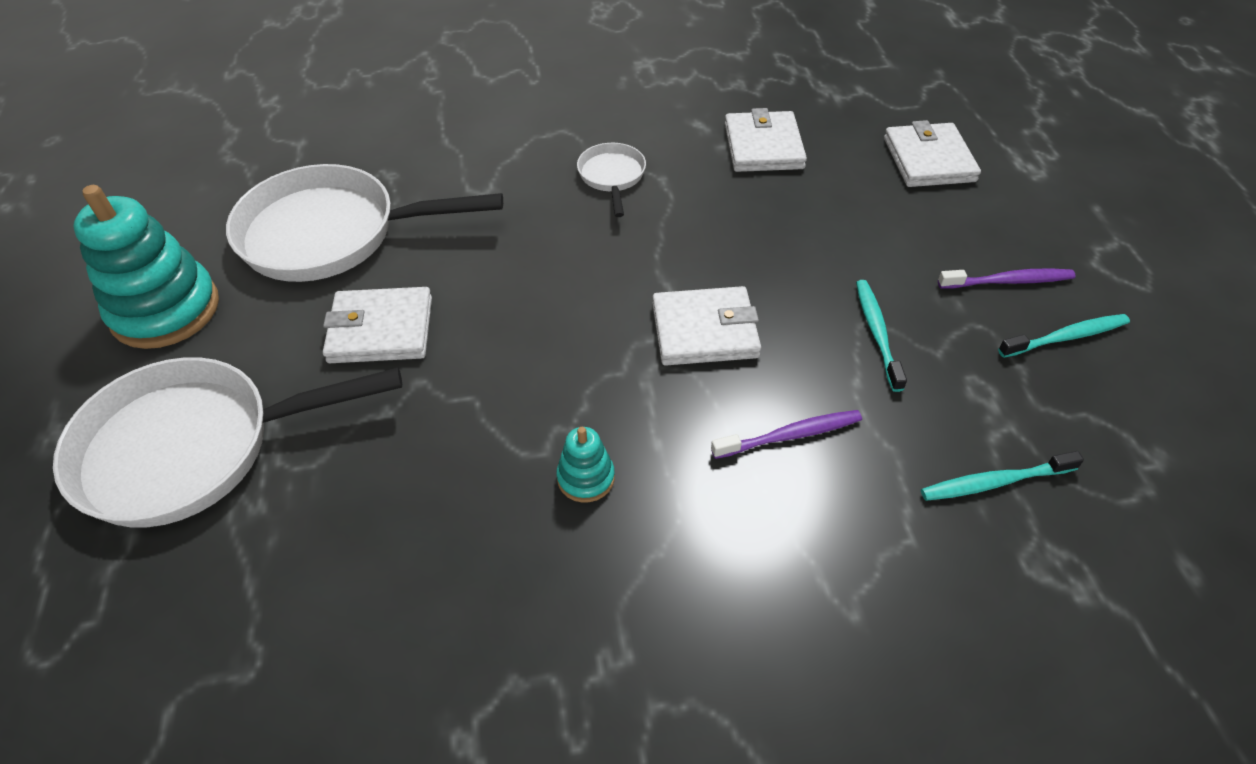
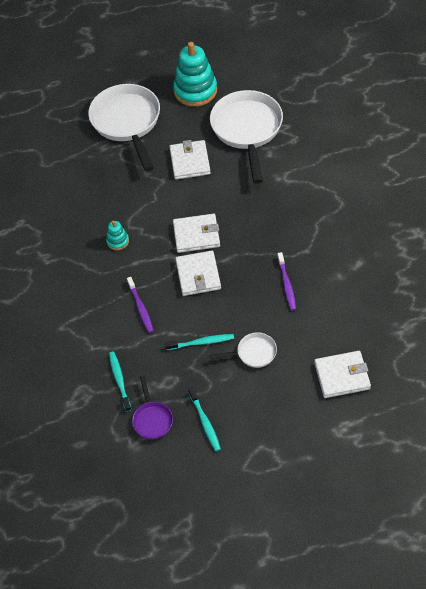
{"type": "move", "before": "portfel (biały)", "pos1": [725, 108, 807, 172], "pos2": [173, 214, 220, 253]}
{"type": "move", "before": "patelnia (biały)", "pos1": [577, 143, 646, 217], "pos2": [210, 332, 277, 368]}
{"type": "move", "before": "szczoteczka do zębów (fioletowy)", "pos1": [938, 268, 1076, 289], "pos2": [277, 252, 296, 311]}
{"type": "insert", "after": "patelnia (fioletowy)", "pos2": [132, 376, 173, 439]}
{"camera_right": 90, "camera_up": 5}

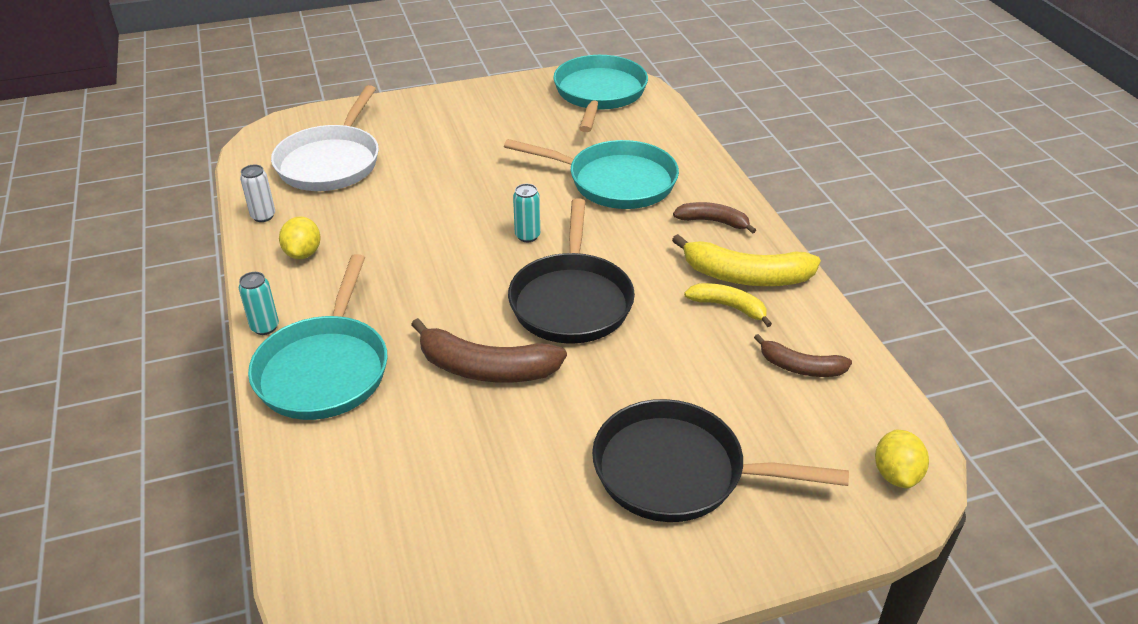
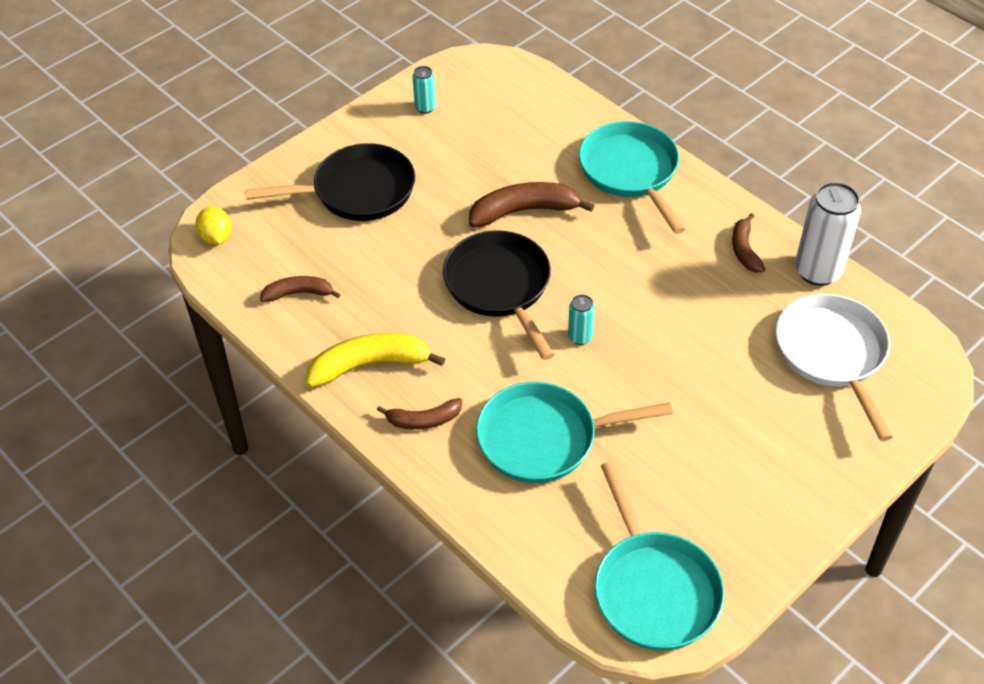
{"type": "resize", "before": "puszka (biały)", "pos1": [240, 165, 275, 222], "pos2": [795, 182, 861, 286], "scale": 2.02}
{"type": "replace", "before": "cytryna (żółty)", "after": "banan (brązowy)", "pos1": [279, 216, 321, 259], "pos2": [732, 213, 765, 272]}
{"type": "move", "before": "puszka (turkusowy)", "pos1": [239, 272, 279, 335], "pos2": [412, 66, 436, 114]}
{"type": "delete", "before": "banan (żółty)", "pos1": [684, 283, 772, 327]}
{"camera_right": 155, "camera_up": 10}

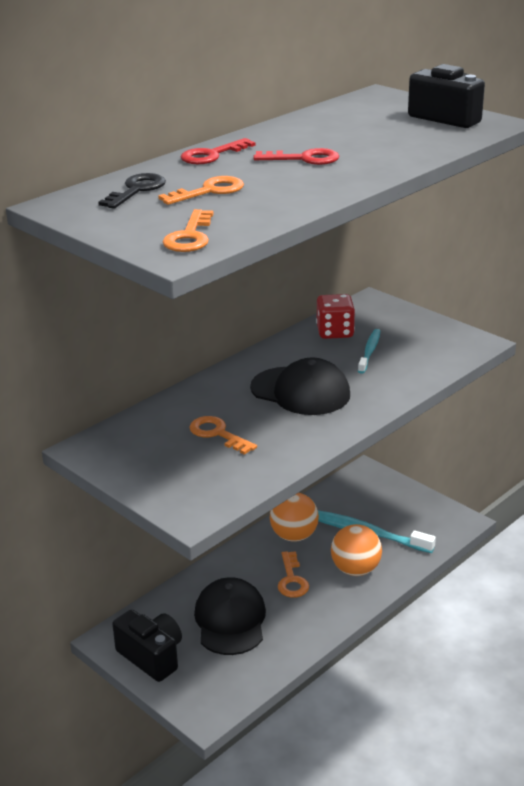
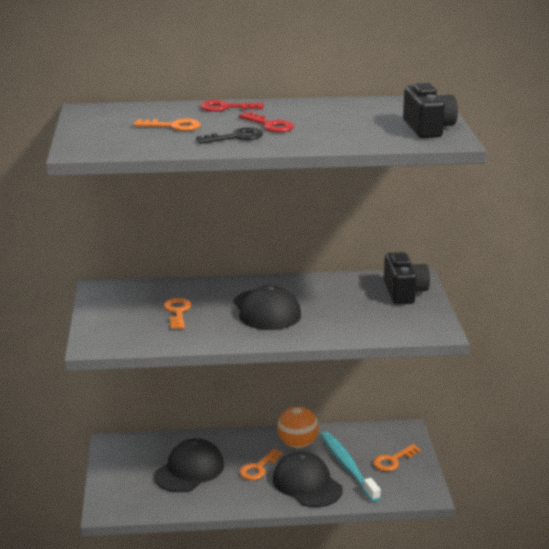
{"type": "move", "before": "klucz (czarny)", "pos1": [98, 173, 166, 209], "pos2": [196, 127, 263, 144]}
{"type": "move", "before": "klucz (pomarańczowy)", "pos1": [163, 209, 214, 252], "pos2": [373, 444, 421, 471]}
{"type": "delete", "before": "kostka do gry (czerwony)", "pos1": [316, 294, 355, 339]}
{"type": "delete", "before": "szczoteczka do zębów (turkusowy)", "pos1": [358, 329, 380, 374]}
{"type": "replace", "before": "piłka (pomarańczowy)", "after": "czapka (czarny)", "pos1": [331, 524, 382, 576], "pos2": [273, 452, 343, 507]}
{"type": "move", "before": "aparat fotograficzny (czarny)", "pos1": [112, 609, 182, 682], "pos2": [384, 252, 430, 304]}
{"camera_right": 40, "camera_up": -5}

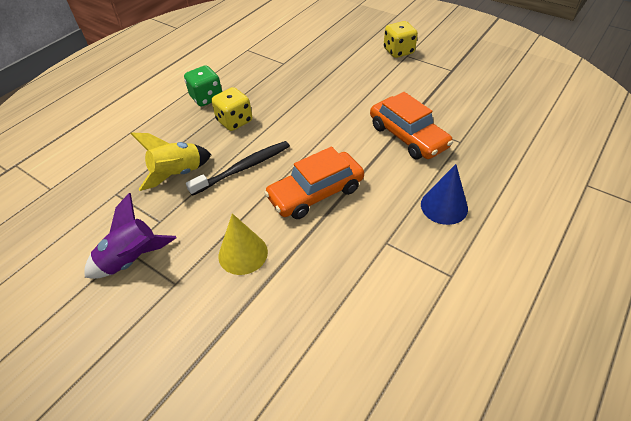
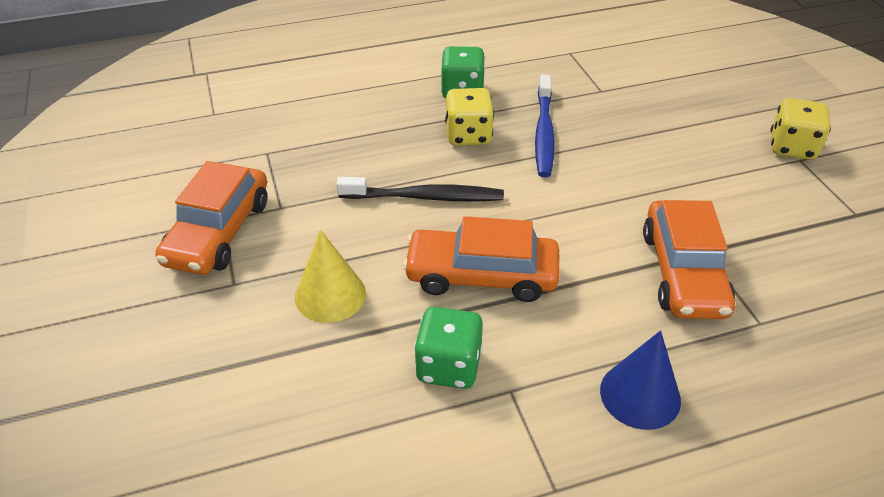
{"type": "delete", "before": "rakieta (żółty)", "pos1": [131, 133, 211, 191]}
{"type": "replace", "before": "rakieta (fioletowy)", "after": "samochód (pomarańczowy)", "pos1": [84, 193, 177, 279], "pos2": [155, 161, 267, 275]}
{"type": "insert", "after": "szczoteczka do zębów (niebieski)", "pos2": [535, 75, 555, 177]}
{"type": "insert", "after": "kostka do gry (zielony)", "pos2": [414, 307, 483, 389]}
{"camera_right": 35, "camera_up": -5}

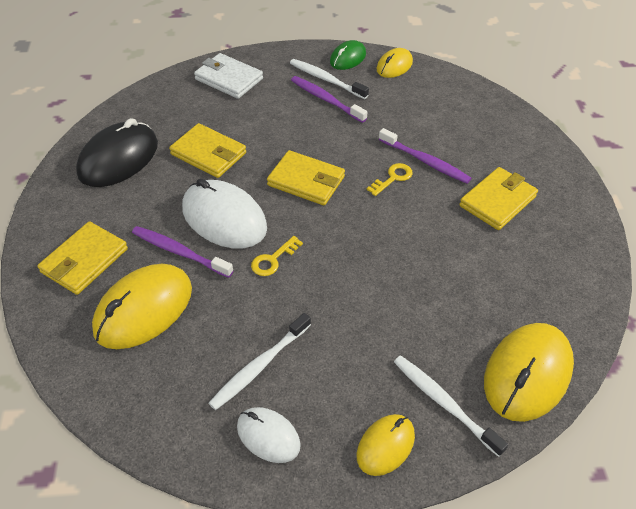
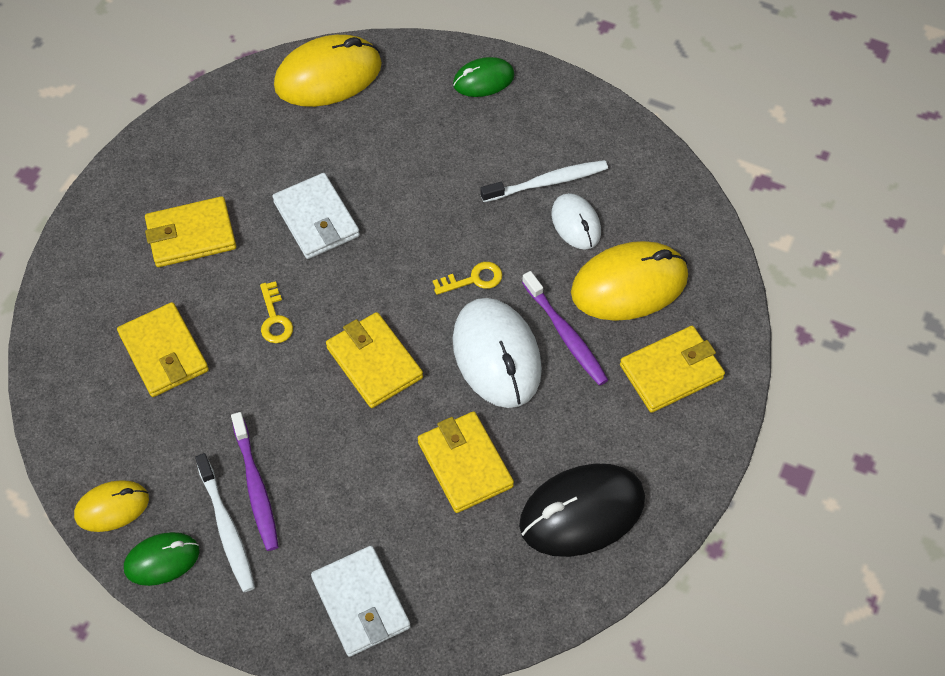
{"type": "delete", "before": "szczoteczka do zębów (fioletowy)", "pos1": [379, 128, 471, 184]}
{"type": "rotate", "before": "klucz (żółty)", "pos1": [367, 163, 413, 196], "pos2": [260, 281, 293, 343], "turn": -90}
{"type": "delete", "before": "szczoteczka do zębów (biały)", "pos1": [394, 355, 508, 457]}
{"type": "move", "before": "myszka (biały)", "pos1": [237, 407, 301, 463], "pos2": [552, 193, 601, 250]}
{"type": "recolor", "before": "myszka (żółty)", "after": "myszka (zielony)", "pos1": [357, 414, 415, 476], "pos2": [453, 57, 515, 97]}
{"type": "insert", "after": "portfel (biały)", "pos2": [273, 173, 360, 259]}
{"type": "insert", "after": "portfel (żółty)", "pos2": [117, 302, 209, 397]}
{"camera_right": -150, "camera_up": 10}

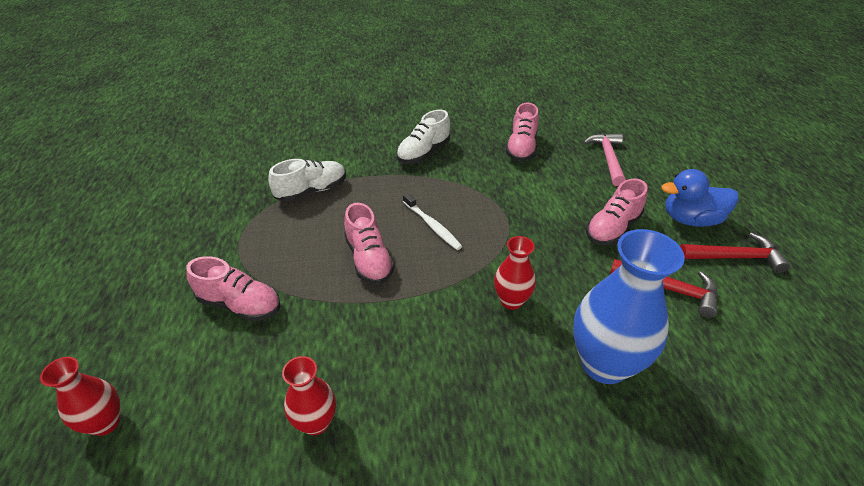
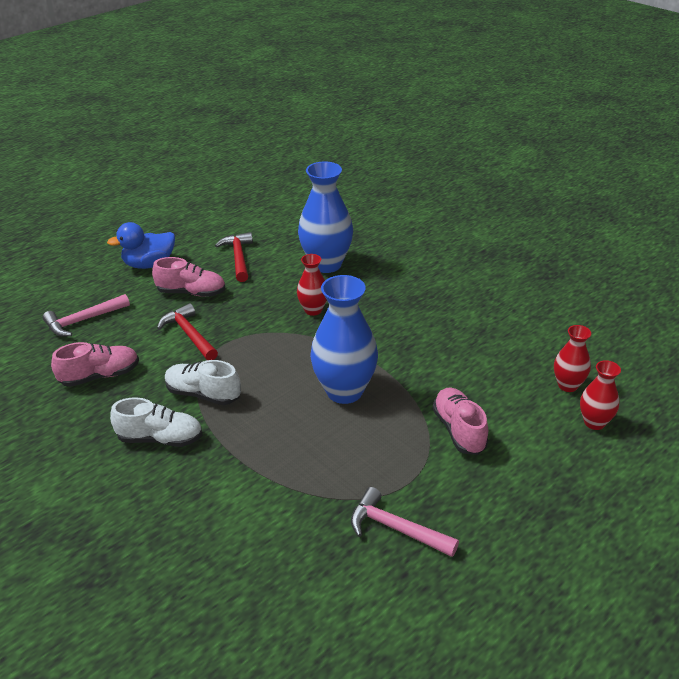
{"type": "move", "before": "but (biały)", "pos1": [268, 159, 346, 202], "pos2": [165, 360, 241, 405]}
{"type": "rotate", "before": "kaczka (niebieski)", "pos1": [661, 169, 739, 227], "pos2": [107, 222, 175, 269], "turn": 105}
{"type": "delete", "before": "szczoteczka do zębów (biały)", "pos1": [403, 193, 462, 250]}
{"type": "replace", "before": "but (różowy)", "after": "wazon (niebieski)", "pos1": [344, 203, 395, 284], "pos2": [310, 275, 378, 404]}
{"type": "move", "before": "młotek (czerwony)", "pos1": [680, 232, 790, 273], "pos2": [157, 303, 218, 360]}
{"type": "move", "before": "wazon (czerwony)", "pos1": [282, 356, 336, 435], "pos2": [554, 325, 591, 392]}
{"type": "insert", "after": "młotek (różowy)", "pos2": [351, 487, 459, 557]}
{"camera_right": -125, "camera_up": -5}

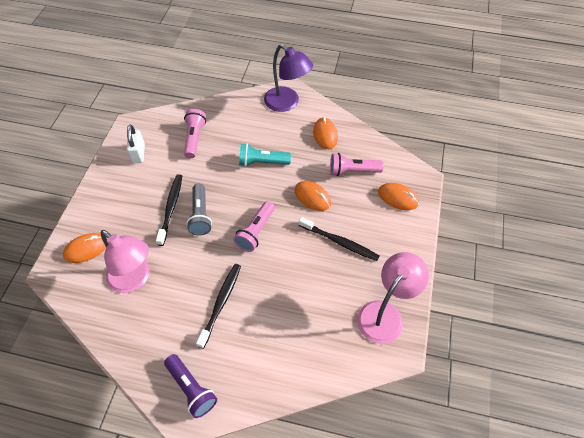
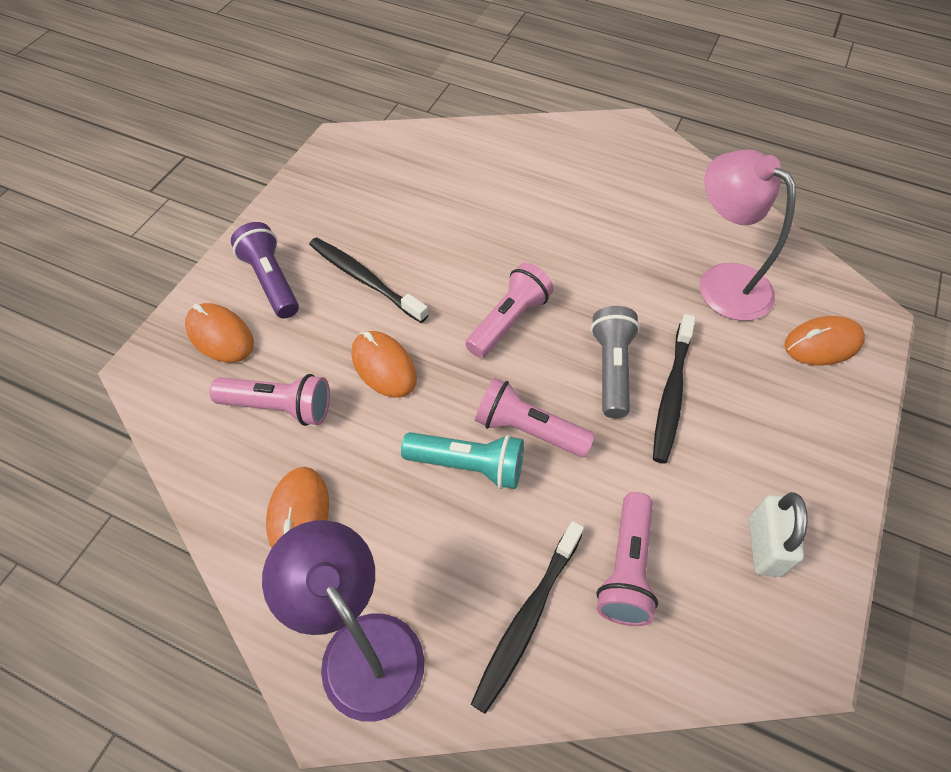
{"type": "delete", "before": "lampka (różowy)", "pos1": [357, 252, 429, 344]}
{"type": "move", "before": "szczoteczka do zębów (czarny)", "pos1": [196, 264, 241, 349], "pos2": [471, 521, 584, 714]}
{"type": "move", "before": "latarka (fioletowy)", "pos1": [164, 354, 217, 418], "pos2": [231, 222, 299, 319]}
{"type": "insert", "after": "latarka (różowy)", "pos2": [475, 378, 595, 457]}
{"camera_right": -170, "camera_up": 0}

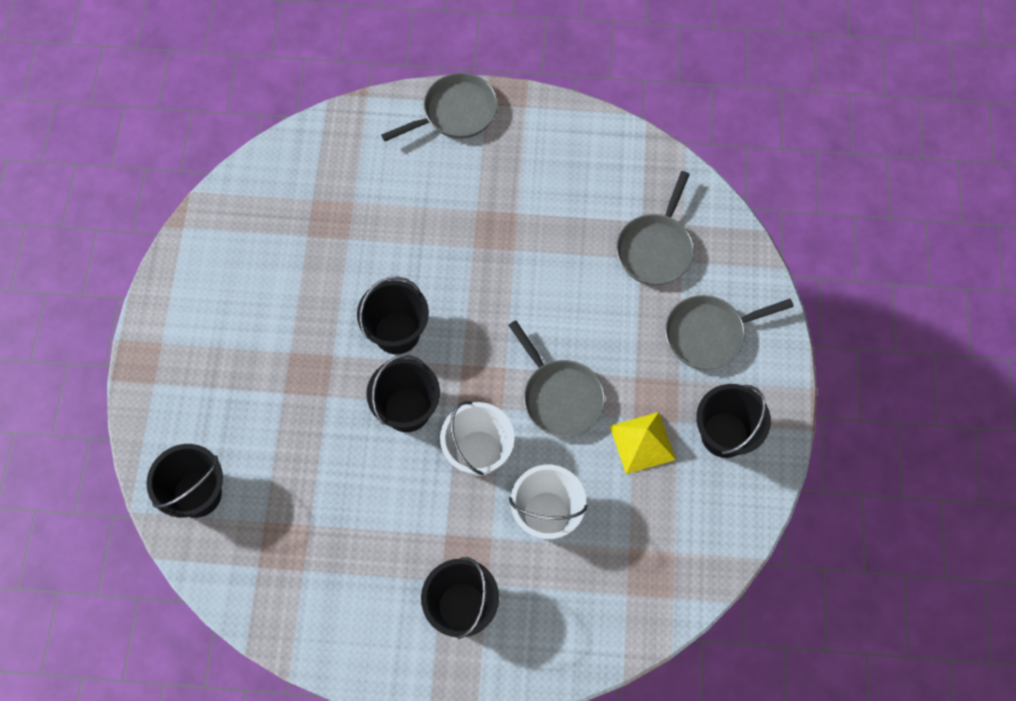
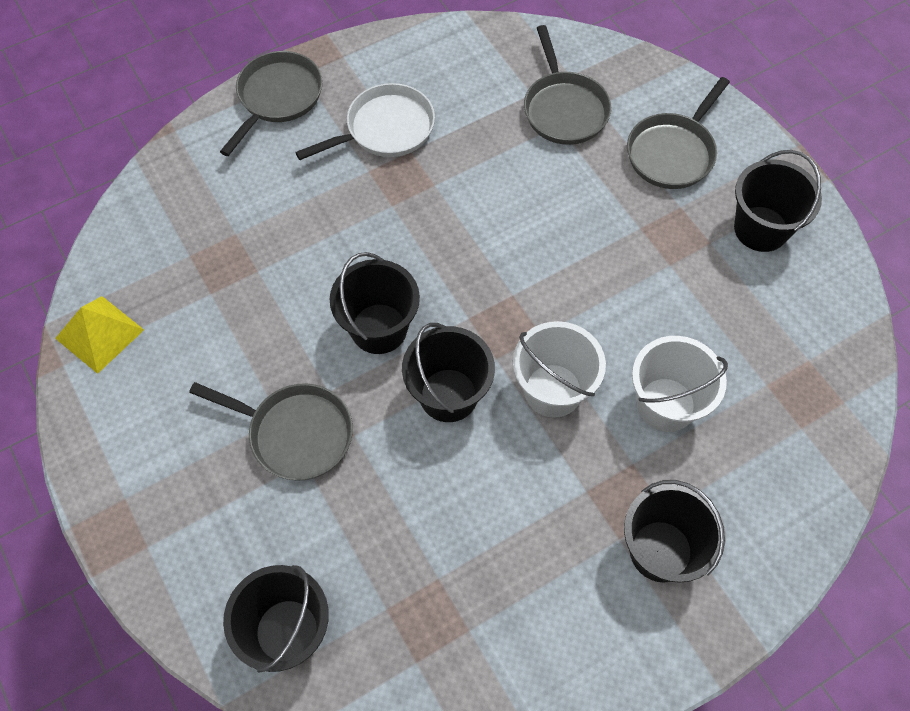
{"type": "move", "before": "patelnia (szary)", "pos1": [508, 320, 605, 437], "pos2": [189, 382, 353, 480]}
{"type": "move", "before": "piramida (żółty)", "pos1": [610, 412, 676, 474], "pos2": [55, 296, 144, 374]}
{"type": "insert", "after": "patelnia (biały)", "pos2": [295, 83, 435, 160]}
{"camera_right": -35, "camera_up": -5}

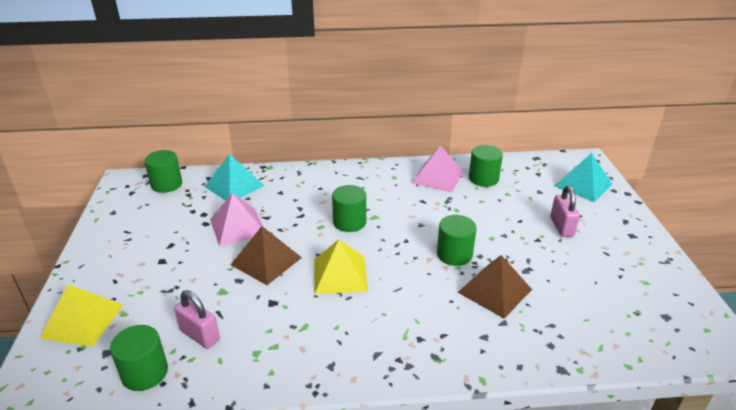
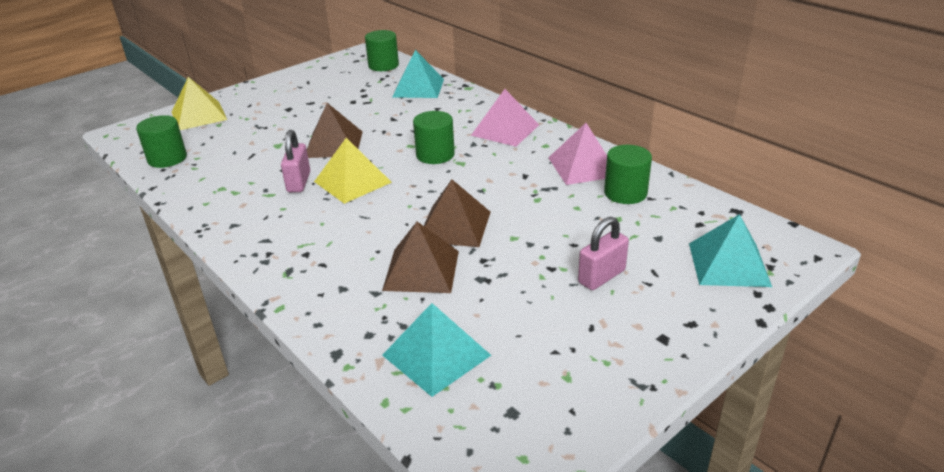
{"type": "move", "before": "piramida (różowy)", "pos1": [210, 193, 263, 246], "pos2": [471, 89, 539, 147]}
{"type": "replace", "before": "walec (zielony)", "after": "piramida (brązowy)", "pos1": [437, 215, 477, 266], "pos2": [424, 179, 490, 247]}
{"type": "move", "before": "kłódka (różowy)", "pos1": [174, 290, 220, 349], "pos2": [281, 130, 310, 192]}
{"type": "insert", "after": "piramida (turkusowy)", "pos2": [382, 303, 491, 397]}
{"camera_right": 55, "camera_up": 0}

